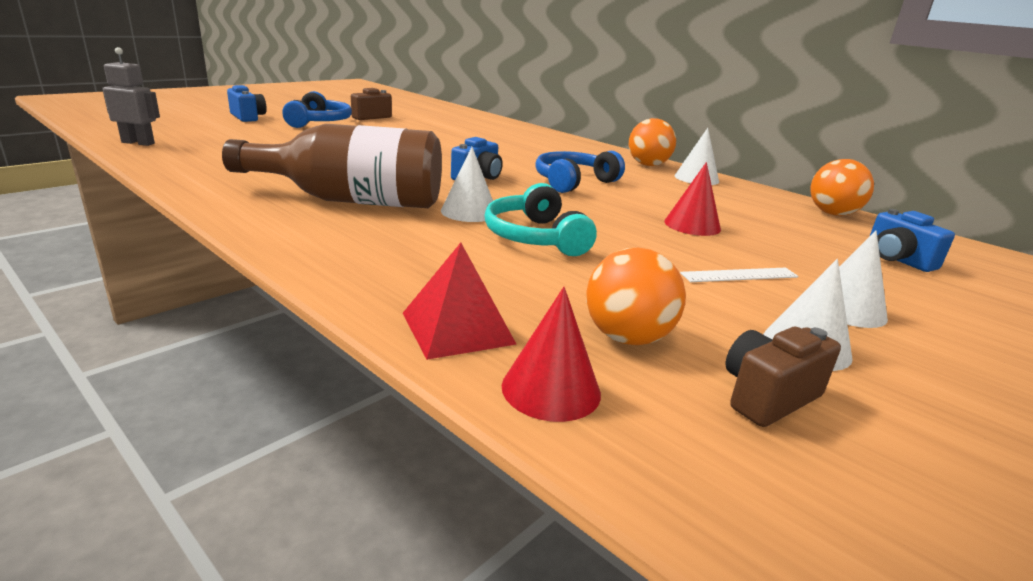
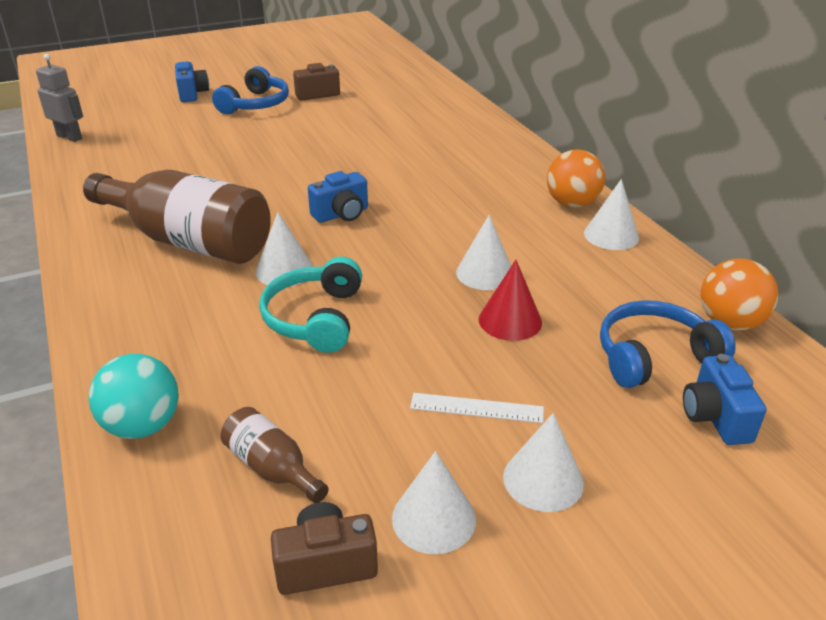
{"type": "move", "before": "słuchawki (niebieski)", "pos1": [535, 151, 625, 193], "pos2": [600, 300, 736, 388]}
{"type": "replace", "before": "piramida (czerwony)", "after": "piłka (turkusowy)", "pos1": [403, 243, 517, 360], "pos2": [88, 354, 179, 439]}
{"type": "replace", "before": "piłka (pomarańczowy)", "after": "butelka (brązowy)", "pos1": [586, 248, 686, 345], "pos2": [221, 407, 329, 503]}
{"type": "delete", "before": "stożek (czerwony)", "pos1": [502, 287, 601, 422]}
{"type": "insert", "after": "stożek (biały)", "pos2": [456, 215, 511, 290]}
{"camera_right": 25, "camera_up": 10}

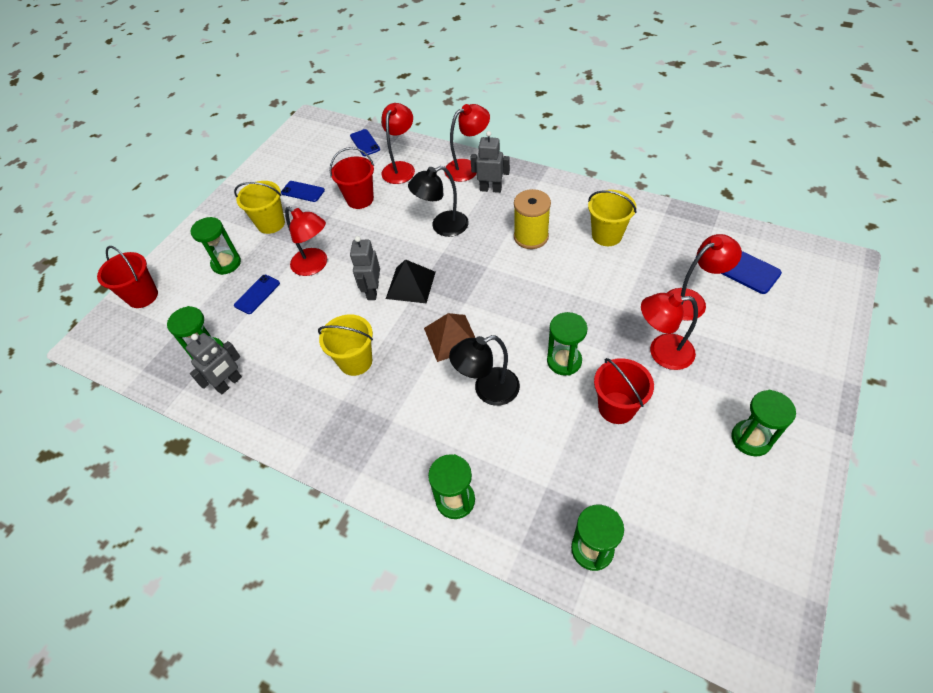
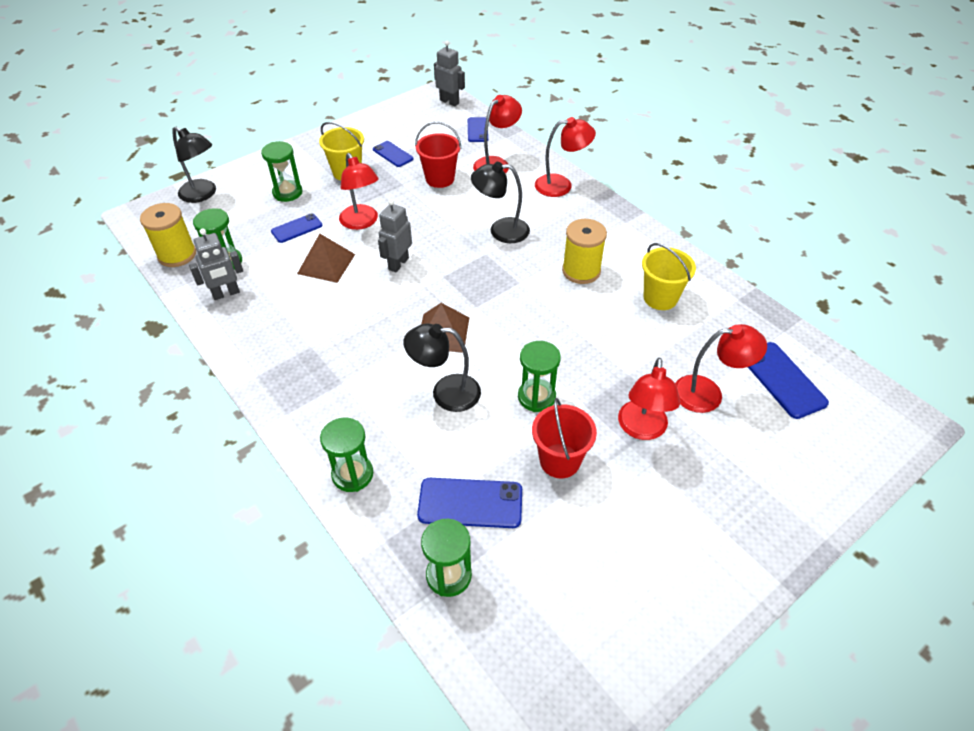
{"type": "move", "before": "robot (szary)", "pos1": [470, 131, 510, 193], "pos2": [434, 41, 465, 106]}
{"type": "replace", "before": "wiadro (czerwony)", "after": "lampka (czarny)", "pos1": [97, 246, 158, 308], "pos2": [172, 127, 216, 203]}
{"type": "delete", "before": "piramida (czarny)", "pos1": [386, 259, 436, 303]}
{"type": "rotate", "before": "lampka (czerwony)", "pos1": [641, 293, 698, 370], "pos2": [618, 358, 680, 440], "turn": -105}
{"type": "delete", "before": "wiadro (żółty)", "pos1": [318, 314, 373, 376]}
{"type": "delete", "before": "klepsydra (zielony)", "pos1": [731, 390, 796, 457]}
{"type": "insert", "after": "szpulka (żółty)", "pos2": [140, 203, 196, 267]}
{"type": "insert", "after": "piramida (brązowy)", "pos2": [297, 234, 355, 283]}
{"type": "insert", "after": "telefon (niebieski)", "pos2": [417, 478, 522, 528]}
{"camera_right": 20, "camera_up": -5}

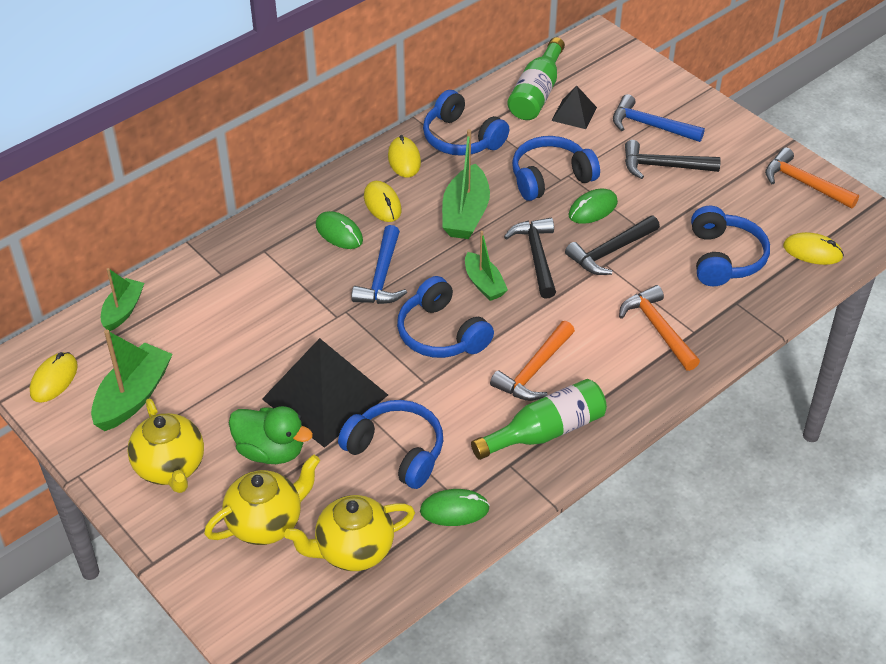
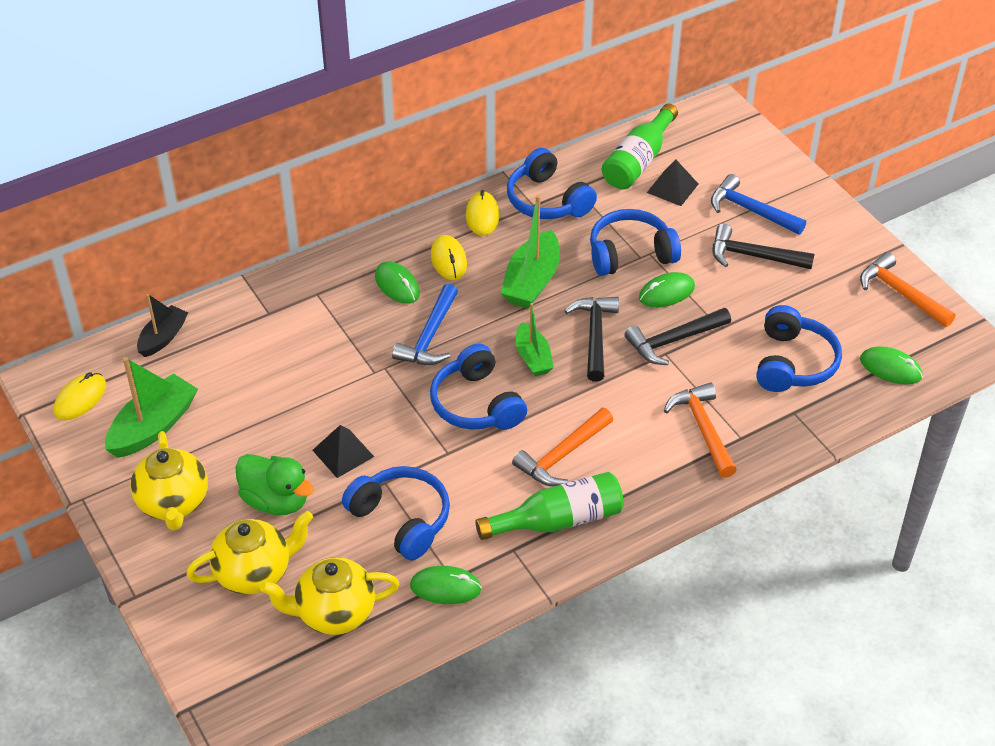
{"type": "recolor", "before": "myszka (żółty)", "after": "myszka (zielony)", "pos1": [783, 232, 844, 265], "pos2": [860, 347, 923, 385]}
{"type": "recolor", "before": "łódka (zielony)", "after": "łódka (czarny)", "pos1": [101, 268, 144, 331], "pos2": [137, 294, 188, 357]}
{"type": "resize", "before": "piramida (czarny)", "pos1": [262, 338, 388, 448], "pos2": [312, 425, 374, 478], "scale": 0.49}
{"camera_right": 10, "camera_up": 0}

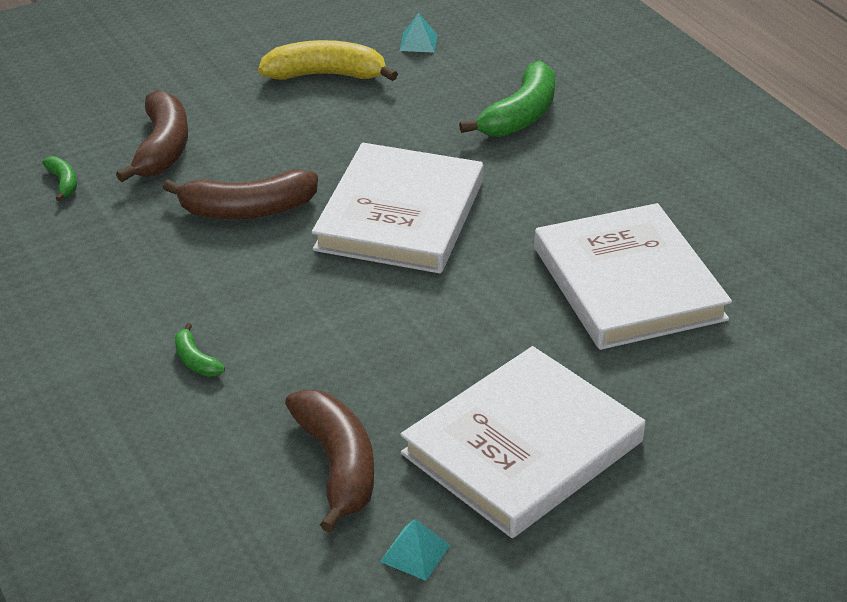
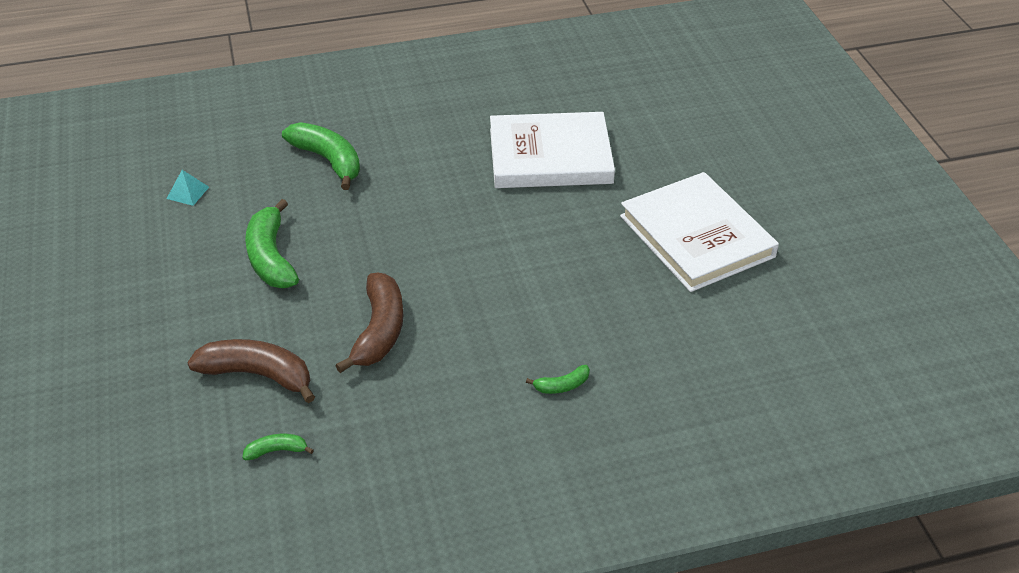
{"type": "delete", "before": "banan (żółty)", "pos1": [258, 40, 398, 81]}
{"type": "delete", "before": "książka (biały)", "pos1": [312, 143, 483, 274]}
{"type": "delete", "before": "banan (brązowy)", "pos1": [285, 390, 374, 533]}
{"type": "delete", "before": "piramida (turkusowy)", "pos1": [380, 519, 450, 581]}
{"type": "insert", "after": "banan (zielony)", "pos2": [245, 199, 299, 288]}
{"camera_right": -75, "camera_up": 5}

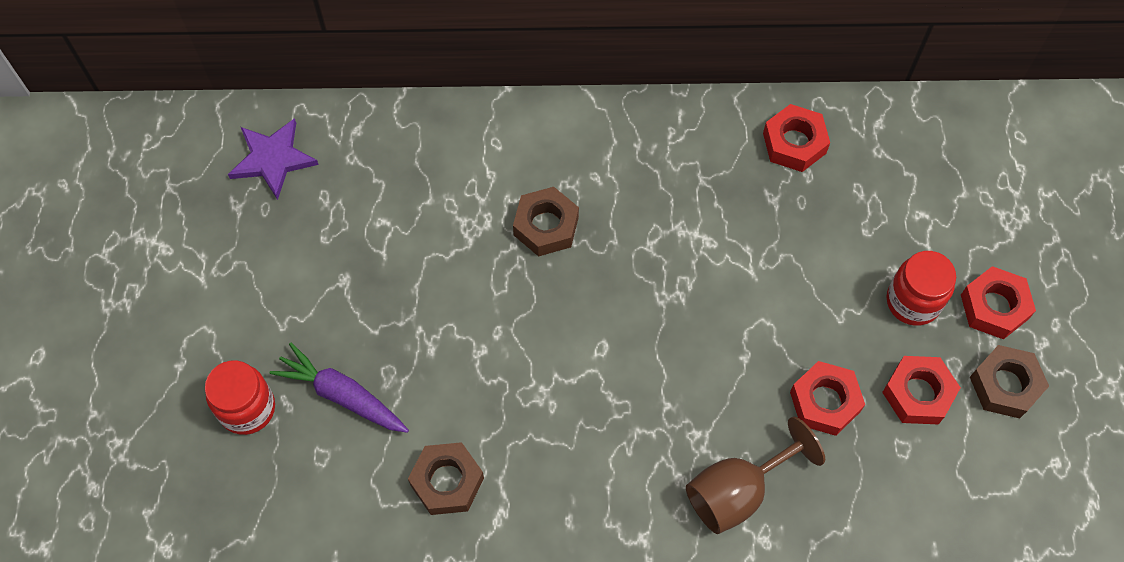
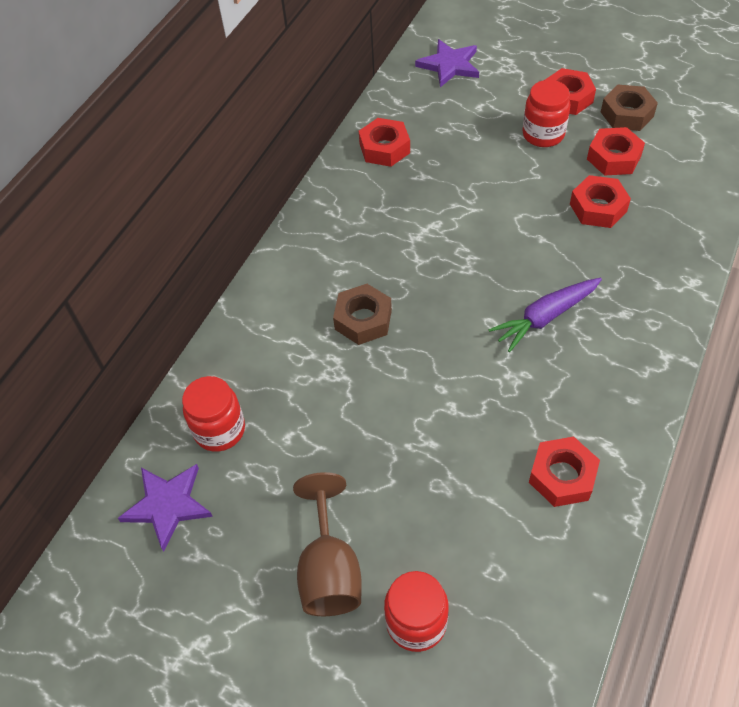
{"type": "move", "before": "marchewka (fioletowy)", "pos1": [270, 342, 409, 433], "pos2": [488, 278, 602, 352]}
{"type": "move", "before": "kielich (brązowy)", "pos1": [686, 417, 825, 534], "pos2": [293, 472, 362, 616]}
{"type": "recolor", "before": "nakrętka (brązowy)", "after": "nakrętka (czerwony)", "pos1": [408, 442, 484, 515], "pos2": [529, 436, 600, 507]}
{"type": "insert", "after": "gwiazda (fioletowy)", "pos2": [415, 39, 479, 87]}
{"type": "insert", "after": "słoik (czerwony)", "pos2": [182, 376, 245, 452]}
{"camera_right": -60, "camera_up": -10}

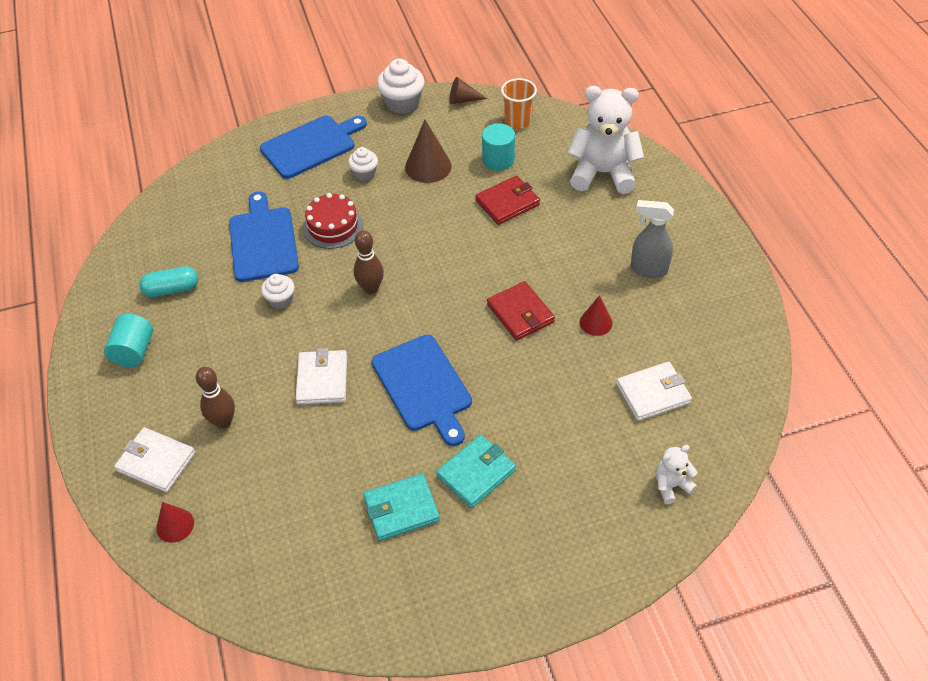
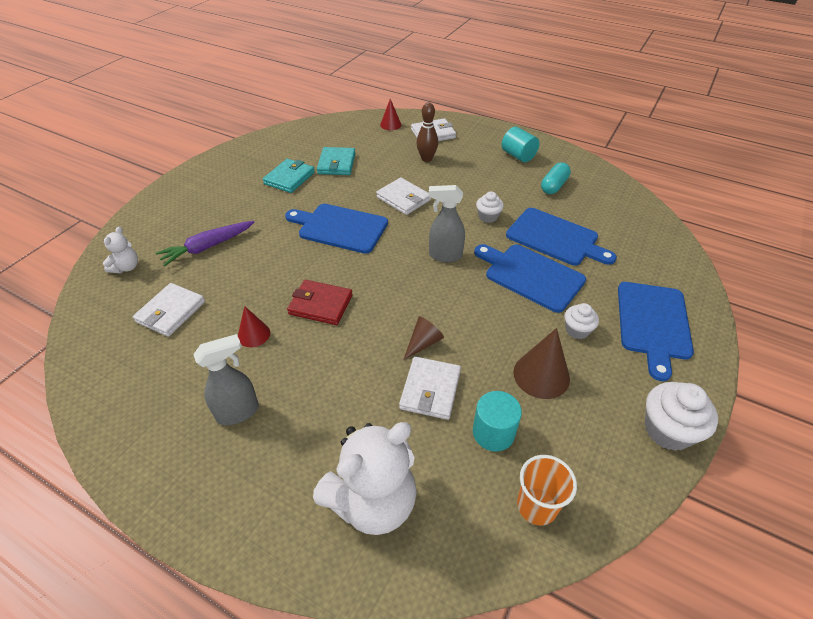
{"type": "move", "before": "stożek (brązowy)", "pos1": [450, 77, 487, 104], "pos2": [403, 316, 444, 360]}
{"type": "recolor", "before": "portfel (czerwony)", "after": "portfel (biały)", "pos1": [475, 176, 540, 225], "pos2": [399, 357, 461, 420]}
{"type": "replace", "before": "tort (czerwony)", "after": "deska do krojenia (niebieski)", "pos1": [303, 193, 363, 249], "pos2": [474, 244, 586, 313]}
{"type": "replace", "before": "kręgiel (brązowy)", "after": "spryskiwacz (szary)", "pos1": [353, 230, 384, 294], "pos2": [429, 185, 465, 262]}
{"type": "move", "before": "portfel (turkusowy)", "pos1": [436, 435, 516, 508], "pos2": [317, 147, 355, 175]}
{"type": "insert", "after": "marchewka (fioletowy)", "pos2": [156, 221, 254, 266]}
{"camera_right": 135, "camera_up": -5}

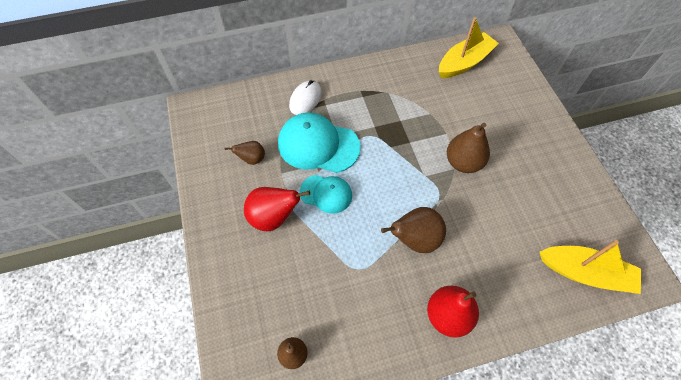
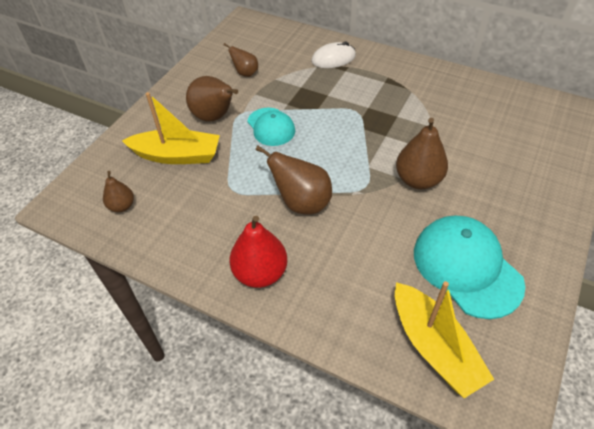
{"type": "move", "before": "łódka (żółty)", "pos1": [439, 17, 499, 78], "pos2": [122, 92, 220, 164]}
{"type": "move", "before": "czapka (turkusowy)", "pos1": [278, 113, 361, 173], "pos2": [414, 216, 525, 319]}
{"type": "recolor", "before": "gruszka (czerwony)", "after": "gruszka (brązowy)", "pos1": [244, 187, 310, 231], "pos2": [186, 76, 238, 122]}
{"camera_right": 45, "camera_up": -10}

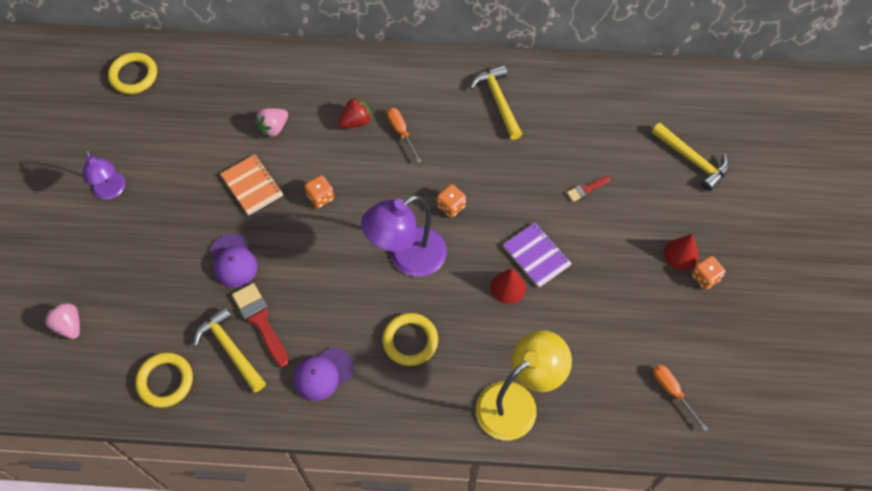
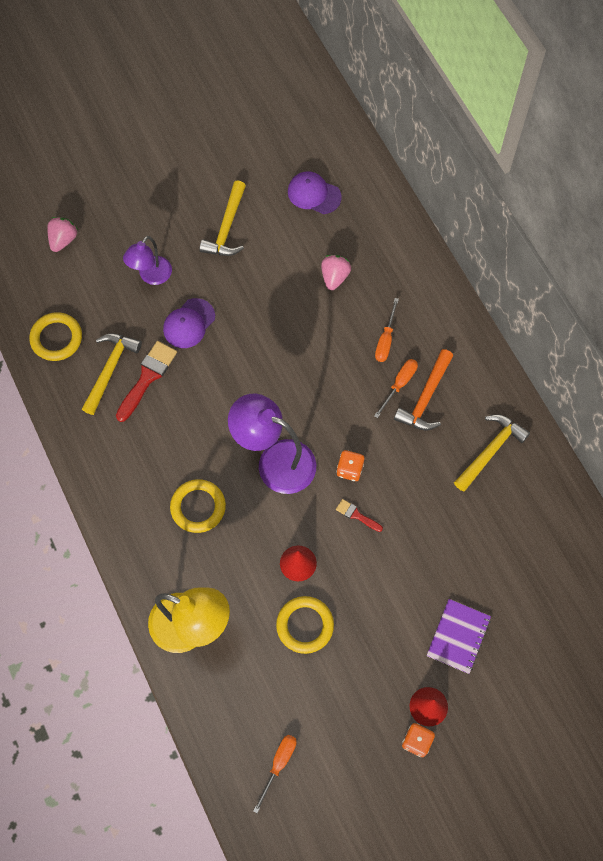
{"type": "move", "before": "pierścień (żółty)", "pos1": [108, 52, 157, 94], "pos2": [276, 596, 334, 654]}
{"type": "replace", "before": "truskawka (czerwony)", "after": "śrubokręt (pomarańczowy)", "pos1": [338, 97, 372, 128], "pos2": [375, 298, 399, 362]}
{"type": "rotate", "before": "truskawka (różowy)", "pos1": [255, 108, 288, 137], "pos2": [321, 255, 351, 290], "turn": 90}
{"type": "move", "before": "młotek (żółty)", "pos1": [652, 123, 729, 191], "pos2": [199, 180, 246, 256]}
{"type": "move", "before": "lampka (fioletowy)", "pos1": [83, 150, 125, 200], "pos2": [123, 236, 172, 285]}
{"type": "delete", "before": "zeszyt (pomarańczowy)", "pos1": [221, 154, 283, 215]}
{"type": "delete", "before": "kostka do gry (pomarańczowy)", "pos1": [305, 175, 334, 208]}
{"type": "move", "before": "pędzel (czerwony)", "pos1": [567, 176, 610, 202], "pos2": [336, 499, 383, 532]}
{"type": "move", "before": "zeszyt (fioletowy)", "pos1": [503, 222, 572, 288], "pos2": [427, 599, 491, 674]}
{"type": "move", "before": "czapka (fioletowy)", "pos1": [293, 348, 354, 401], "pos2": [288, 171, 342, 214]}
{"type": "insert", "after": "młotek (pomarańczowy)", "pos2": [394, 349, 453, 431]}
{"camera_right": 60, "camera_up": 5}

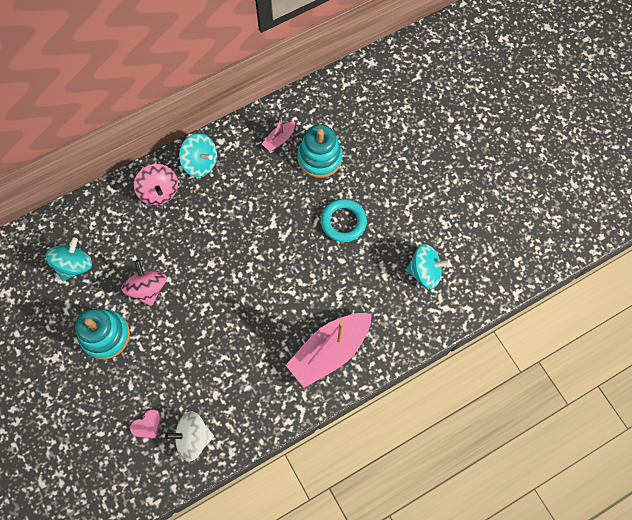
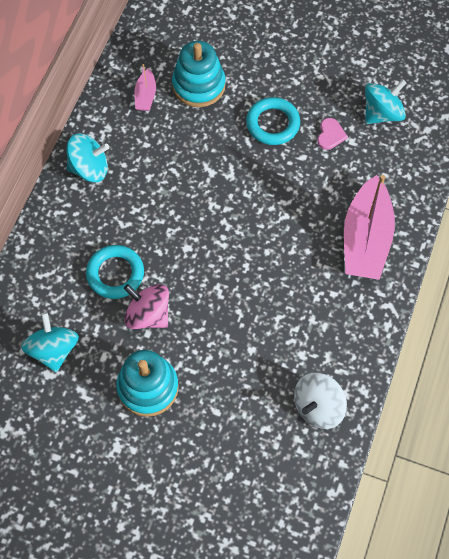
{"type": "delete", "before": "bączek (różowy)", "pos1": [134, 164, 178, 205]}
{"type": "move", "before": "serce (różowy)", "pos1": [130, 409, 161, 438], "pos2": [317, 118, 348, 150]}
{"type": "insert", "after": "pierścień (turkusowy)", "pos2": [86, 245, 144, 299]}
{"camera_right": -40, "camera_up": -5}

